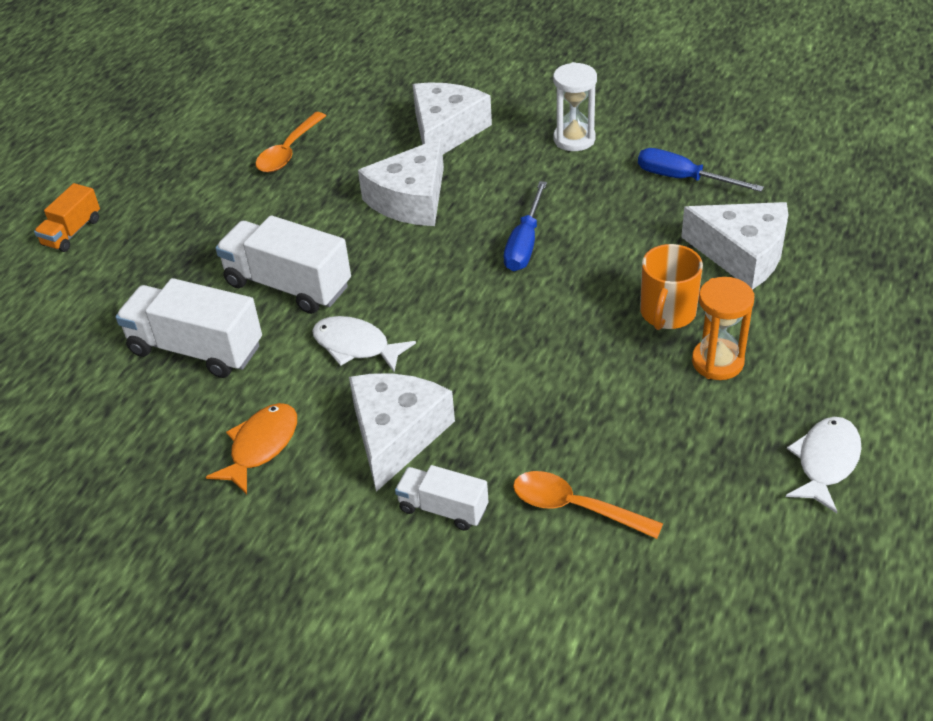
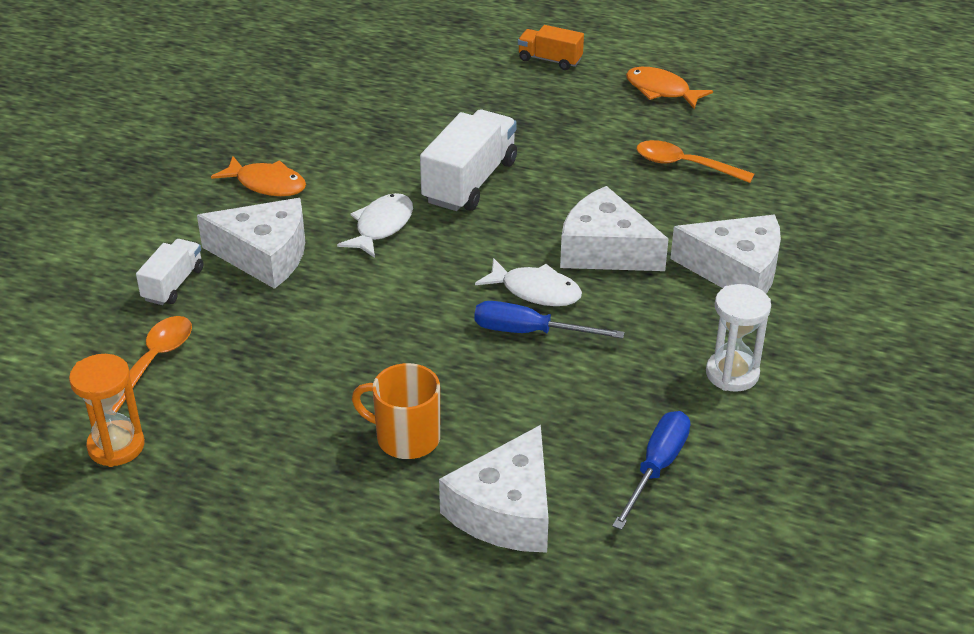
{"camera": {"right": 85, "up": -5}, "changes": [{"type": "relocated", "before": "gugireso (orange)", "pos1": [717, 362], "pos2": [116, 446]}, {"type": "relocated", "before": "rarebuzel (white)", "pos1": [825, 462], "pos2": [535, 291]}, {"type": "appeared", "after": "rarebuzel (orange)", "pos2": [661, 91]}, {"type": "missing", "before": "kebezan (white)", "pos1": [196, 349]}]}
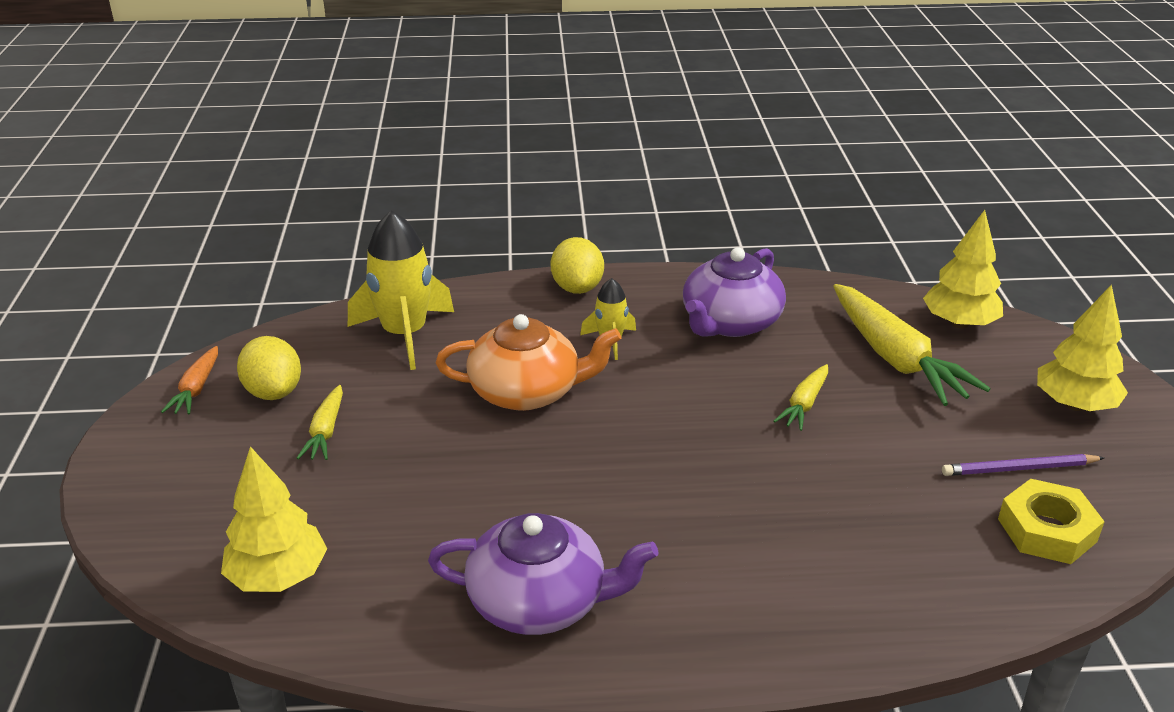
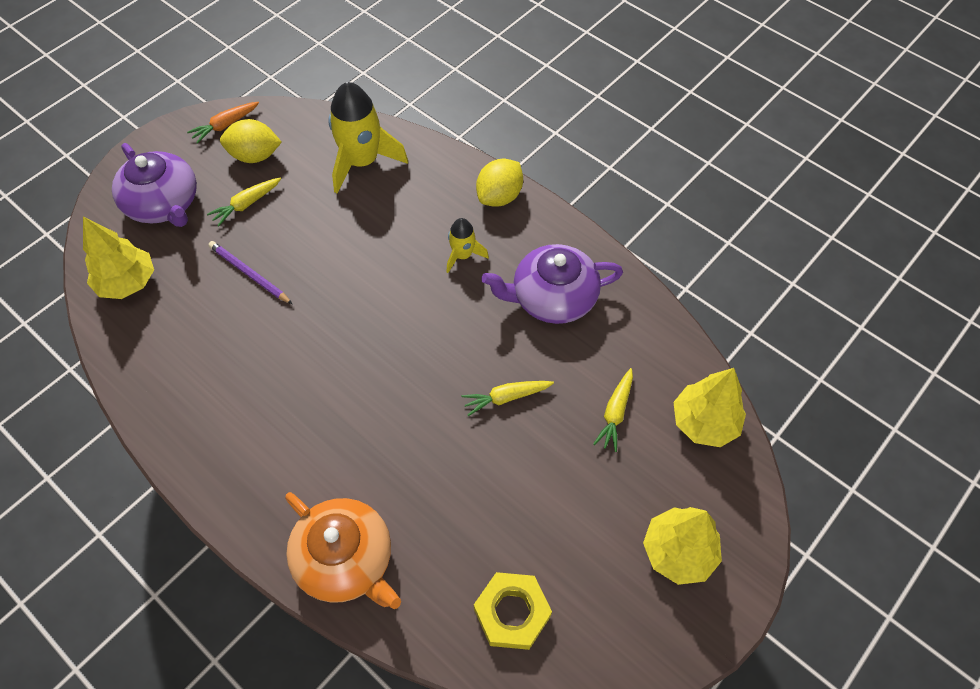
{"camera": {"right": 45, "up": 25}, "changes": [{"type": "relocated", "before": "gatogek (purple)", "pos1": [539, 601], "pos2": [164, 204]}, {"type": "relocated", "before": "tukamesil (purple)", "pos1": [1019, 469], "pos2": [249, 274]}, {"type": "spun", "before": "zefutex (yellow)", "pos1": [273, 392], "pos2": [255, 156], "turn": 75}, {"type": "relocated", "before": "gatogek (orange)", "pos1": [527, 391], "pos2": [345, 559]}, {"type": "size", "before": "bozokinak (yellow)", "pos1": [896, 358], "pos2": [615, 413], "scale": 0.5}]}
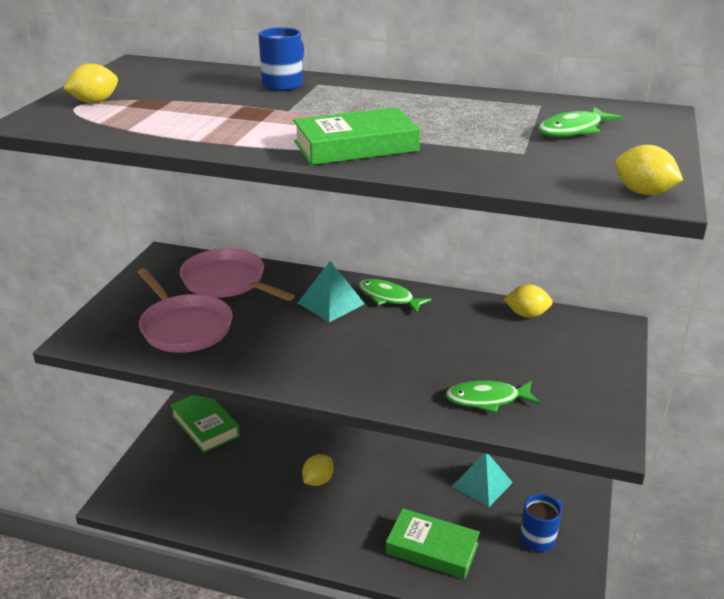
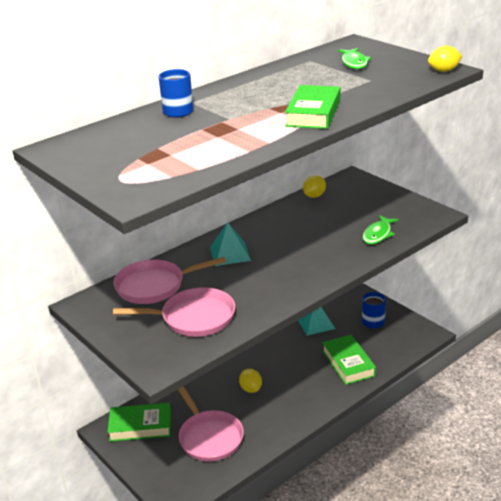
{"camera": {"right": -55, "up": 0}, "changes": [{"type": "appeared", "after": "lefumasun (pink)", "pos2": [209, 437]}, {"type": "spun", "before": "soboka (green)", "pos1": [432, 548], "pos2": [348, 363], "turn": -75}, {"type": "missing", "before": "zefutex (yellow)", "pos1": [95, 102]}, {"type": "missing", "before": "rarebuzel (green)", "pos1": [388, 298]}]}
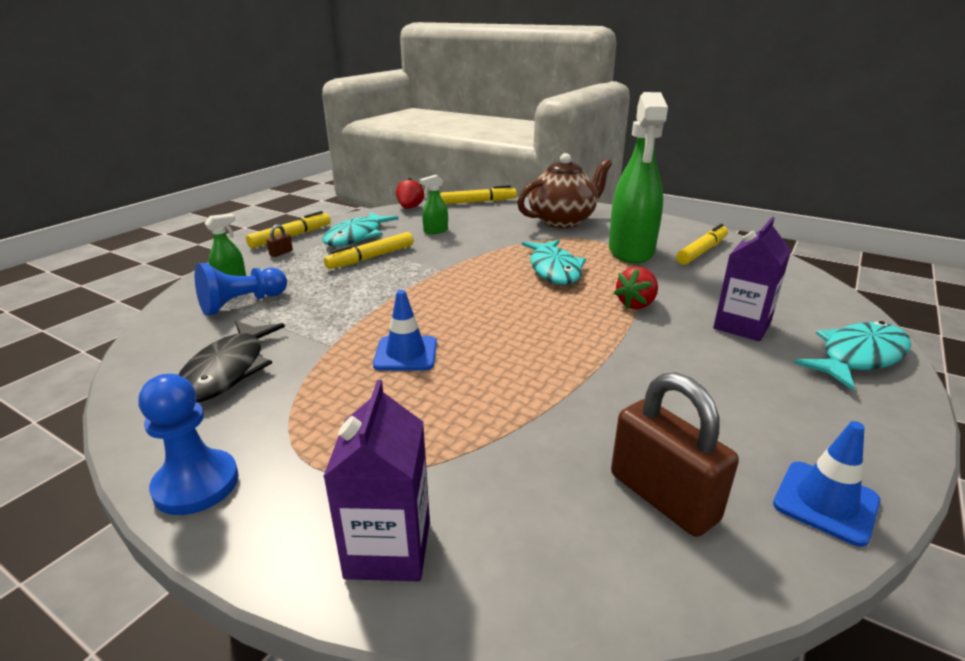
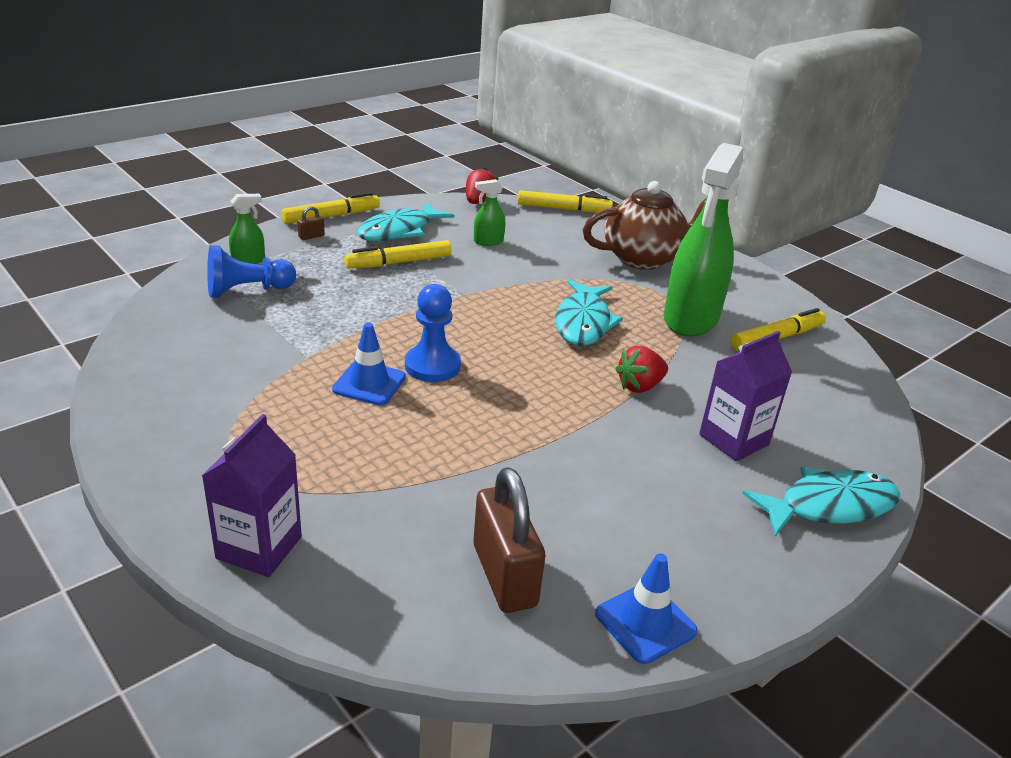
{"camera": {"right": 15, "up": 5}, "changes": [{"type": "relocated", "before": "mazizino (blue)", "pos1": [196, 484], "pos2": [432, 366]}, {"type": "missing", "before": "rarebuzel (black)", "pos1": [228, 370]}]}
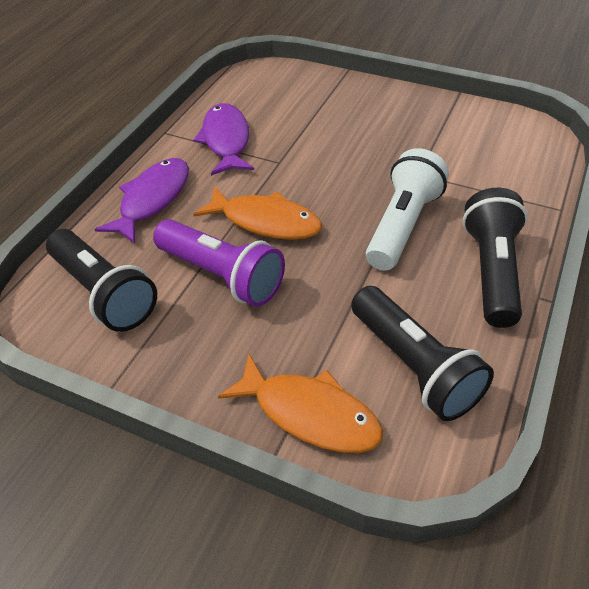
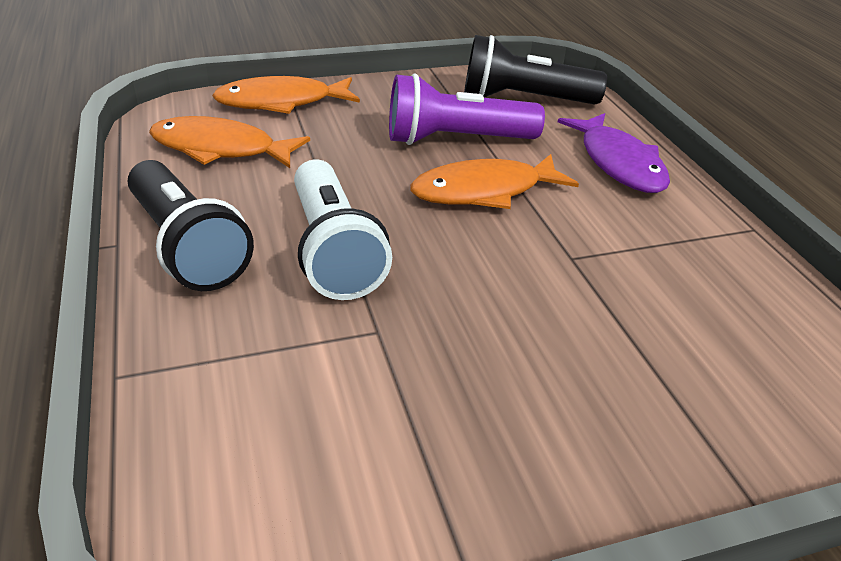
{"camera": {"right": 135, "up": -10}, "changes": [{"type": "exchanged", "before": "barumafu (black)", "after": "rarebuzel (orange)", "pos1": [414, 366], "pos2": [221, 149]}, {"type": "missing", "before": "rarebuzel (purple)", "pos1": [226, 140]}]}
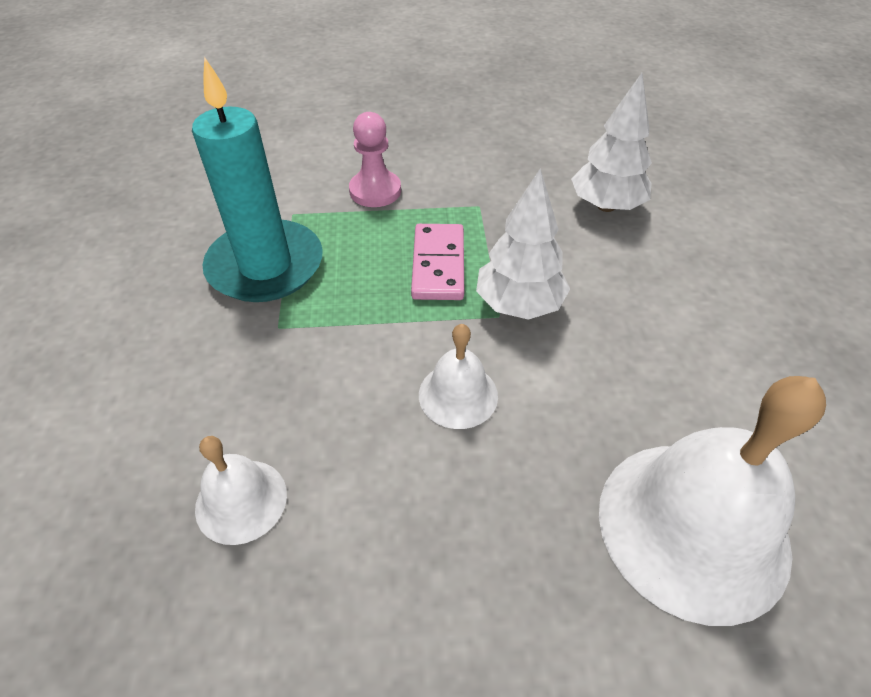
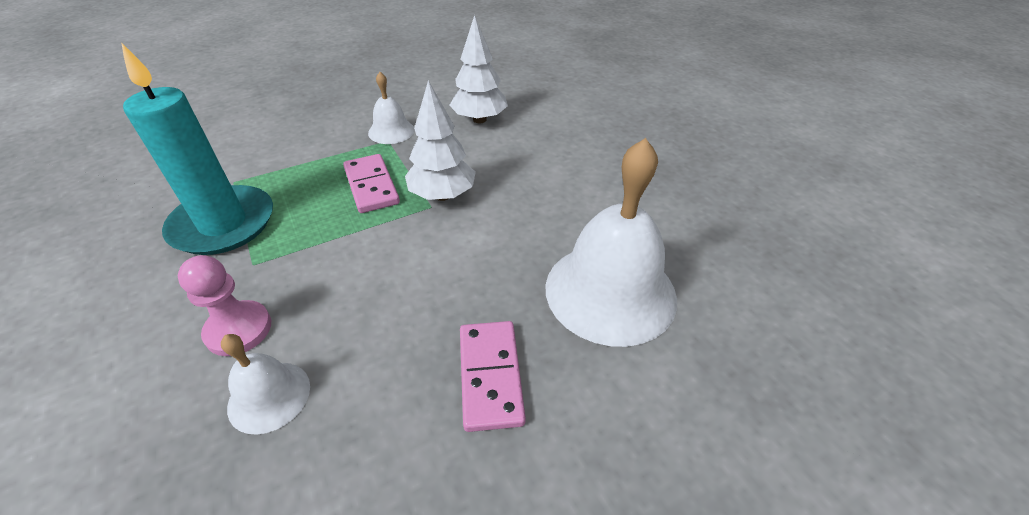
{"camera": {"right": -25, "up": -5}, "changes": [{"type": "relocated", "before": "mazizino (pink)", "pos1": [375, 191], "pos2": [238, 330]}, {"type": "relocated", "before": "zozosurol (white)", "pos1": [458, 395], "pos2": [391, 131]}, {"type": "appeared", "after": "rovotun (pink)", "pos2": [491, 376]}]}
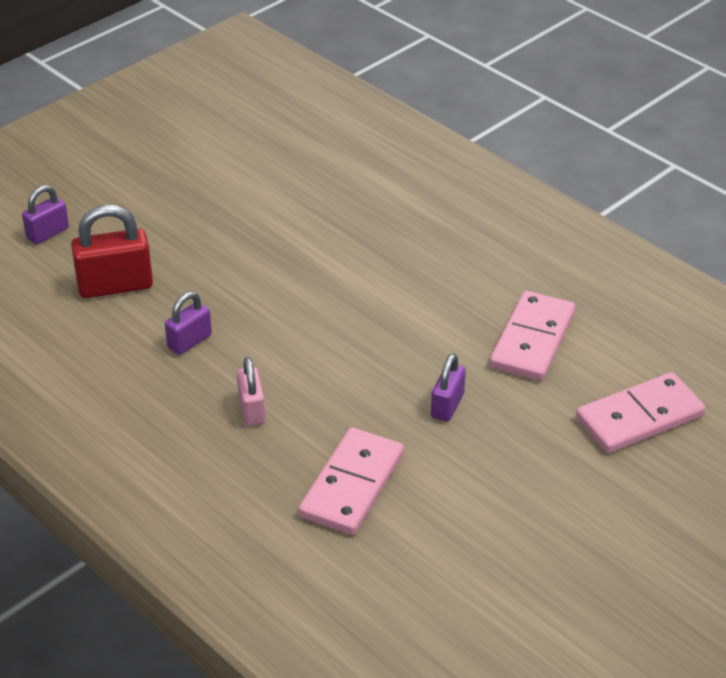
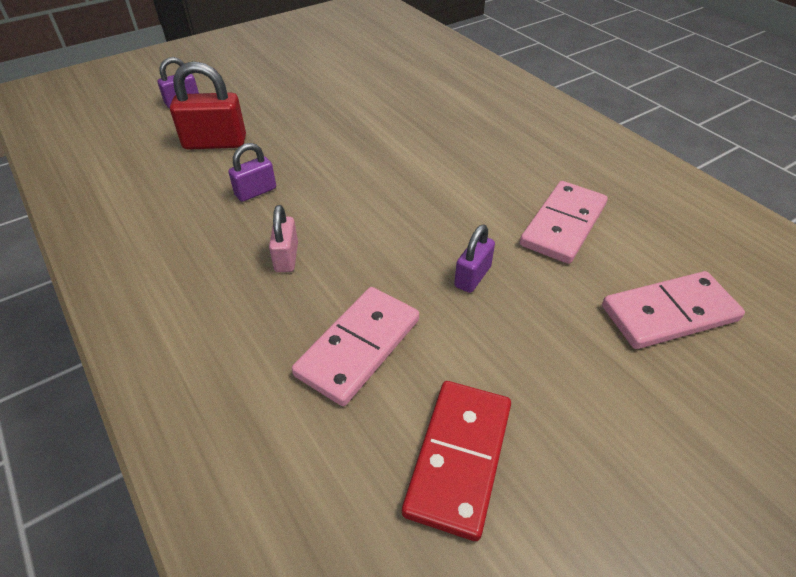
{"camera": {"right": 10, "up": 5}, "changes": [{"type": "appeared", "after": "rovotun (red)", "pos2": [459, 458]}]}
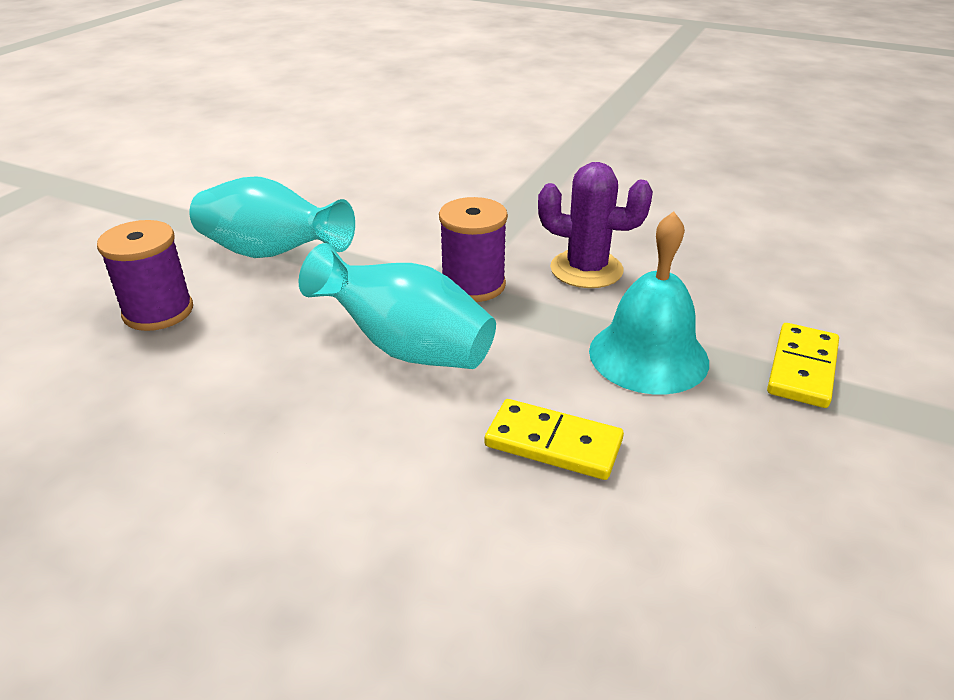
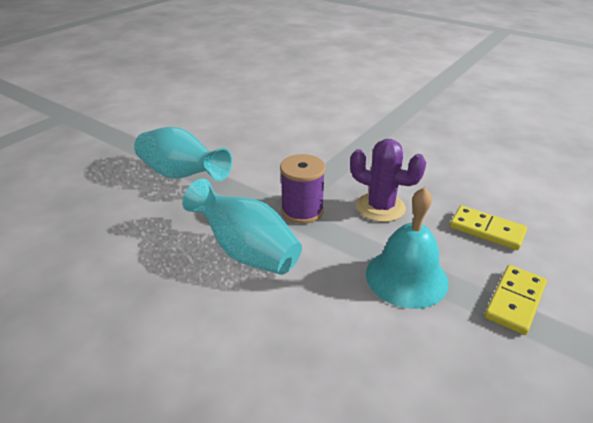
{"camera": {"right": 10, "up": 0}, "changes": [{"type": "relocated", "before": "rovotun (yellow)", "pos1": [553, 443], "pos2": [487, 230]}, {"type": "missing", "before": "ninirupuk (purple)", "pos1": [158, 311]}]}
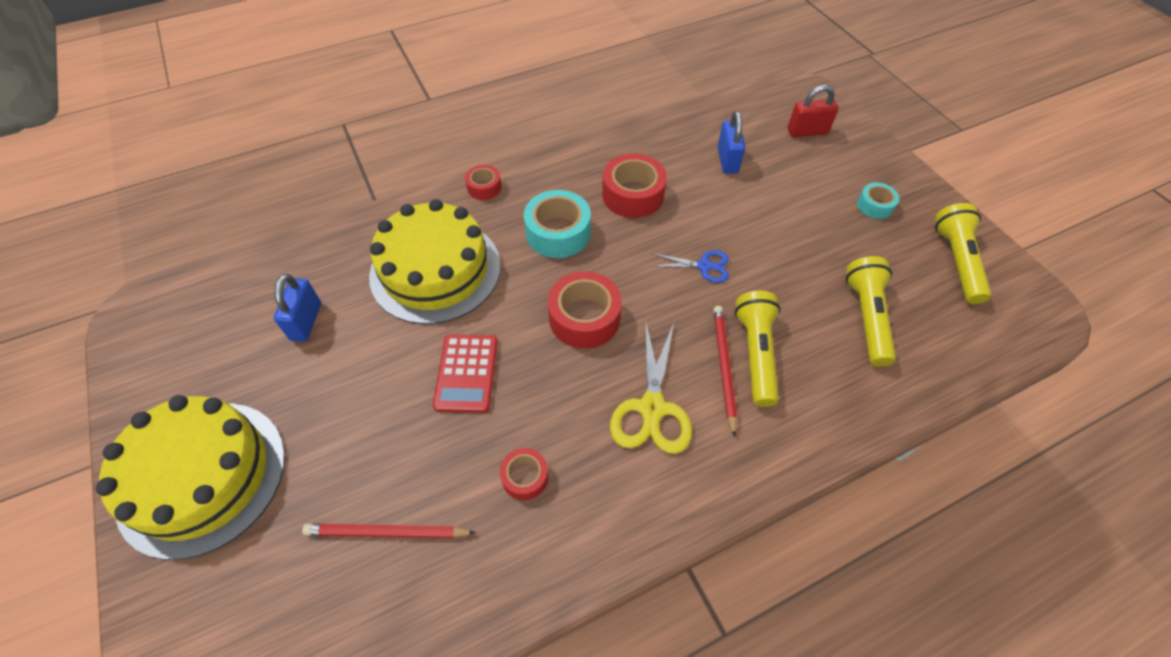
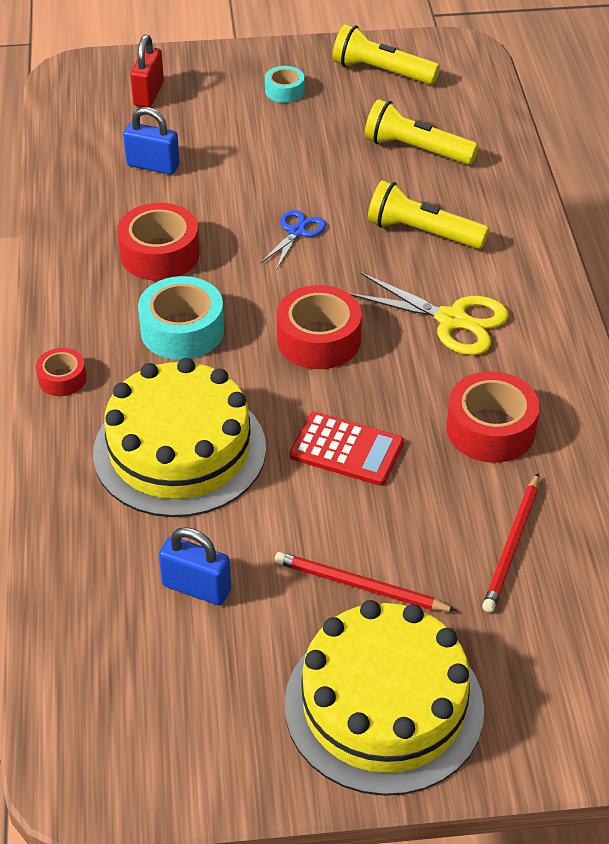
{"camera": {"right": -70, "up": -10}, "changes": [{"type": "relocated", "before": "tukamesil (red)", "pos1": [724, 367], "pos2": [360, 586]}, {"type": "size", "before": "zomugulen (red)", "pos1": [525, 477], "pos2": [490, 429], "scale": 1.79}]}
